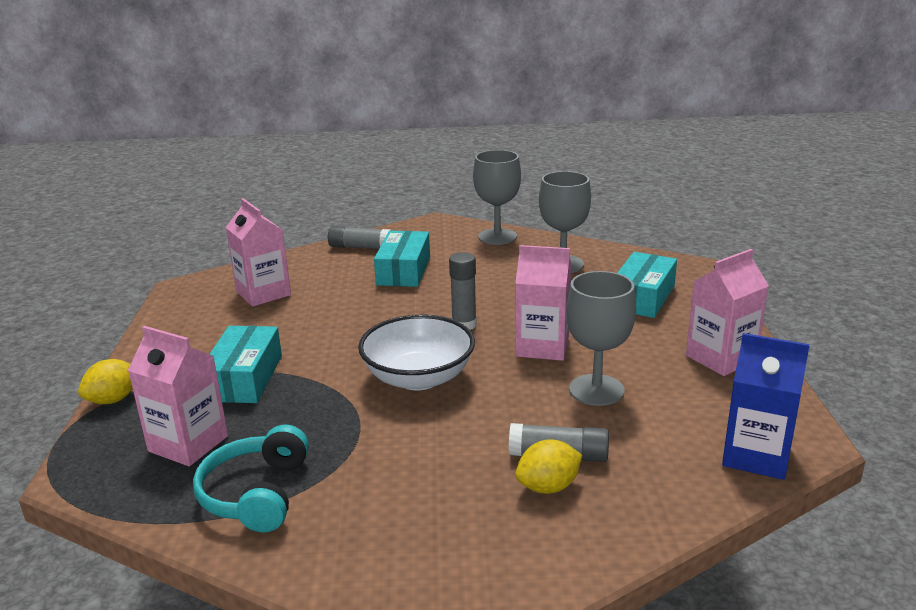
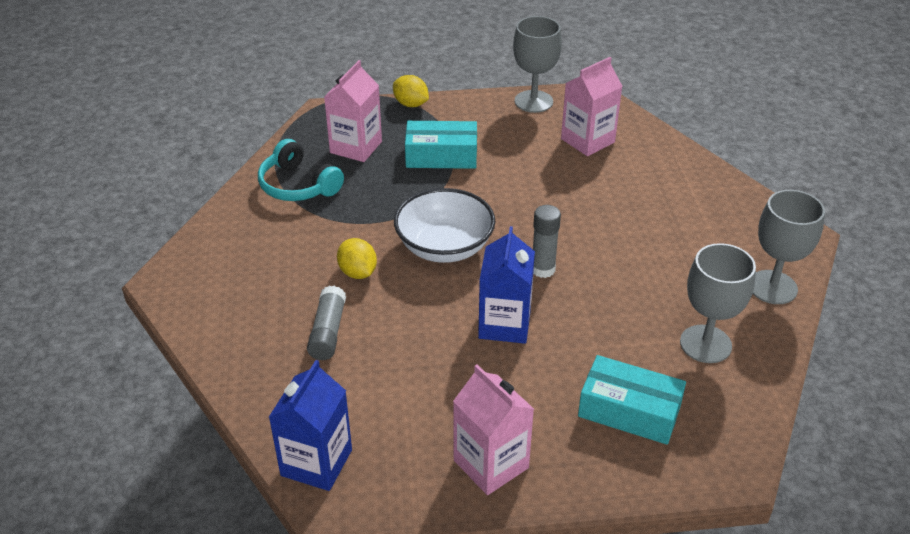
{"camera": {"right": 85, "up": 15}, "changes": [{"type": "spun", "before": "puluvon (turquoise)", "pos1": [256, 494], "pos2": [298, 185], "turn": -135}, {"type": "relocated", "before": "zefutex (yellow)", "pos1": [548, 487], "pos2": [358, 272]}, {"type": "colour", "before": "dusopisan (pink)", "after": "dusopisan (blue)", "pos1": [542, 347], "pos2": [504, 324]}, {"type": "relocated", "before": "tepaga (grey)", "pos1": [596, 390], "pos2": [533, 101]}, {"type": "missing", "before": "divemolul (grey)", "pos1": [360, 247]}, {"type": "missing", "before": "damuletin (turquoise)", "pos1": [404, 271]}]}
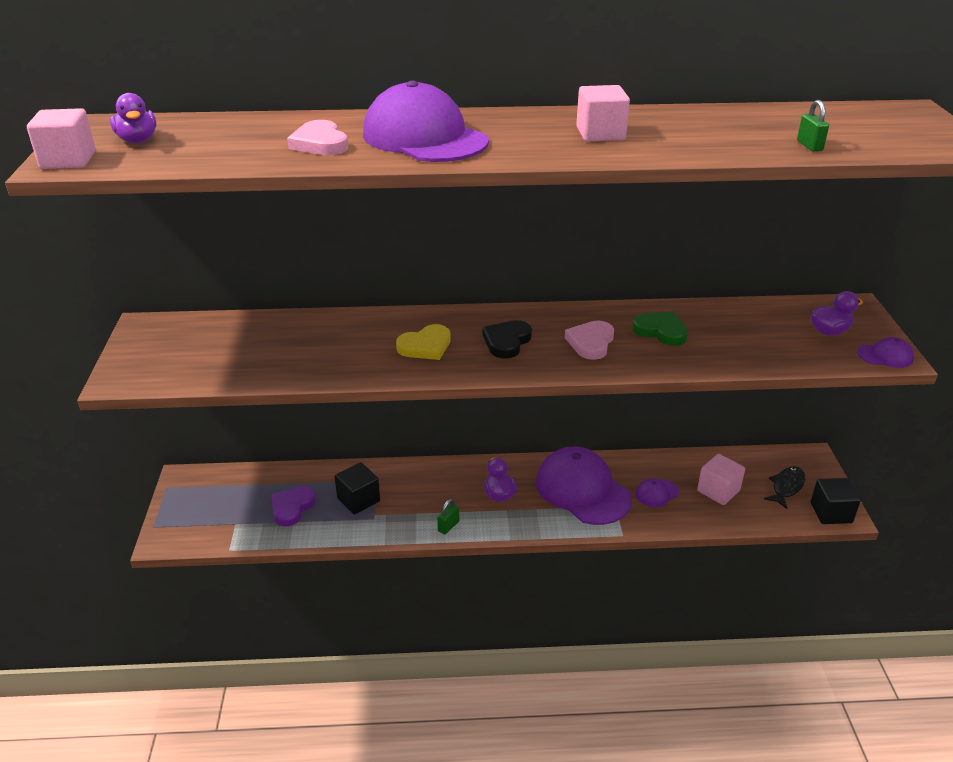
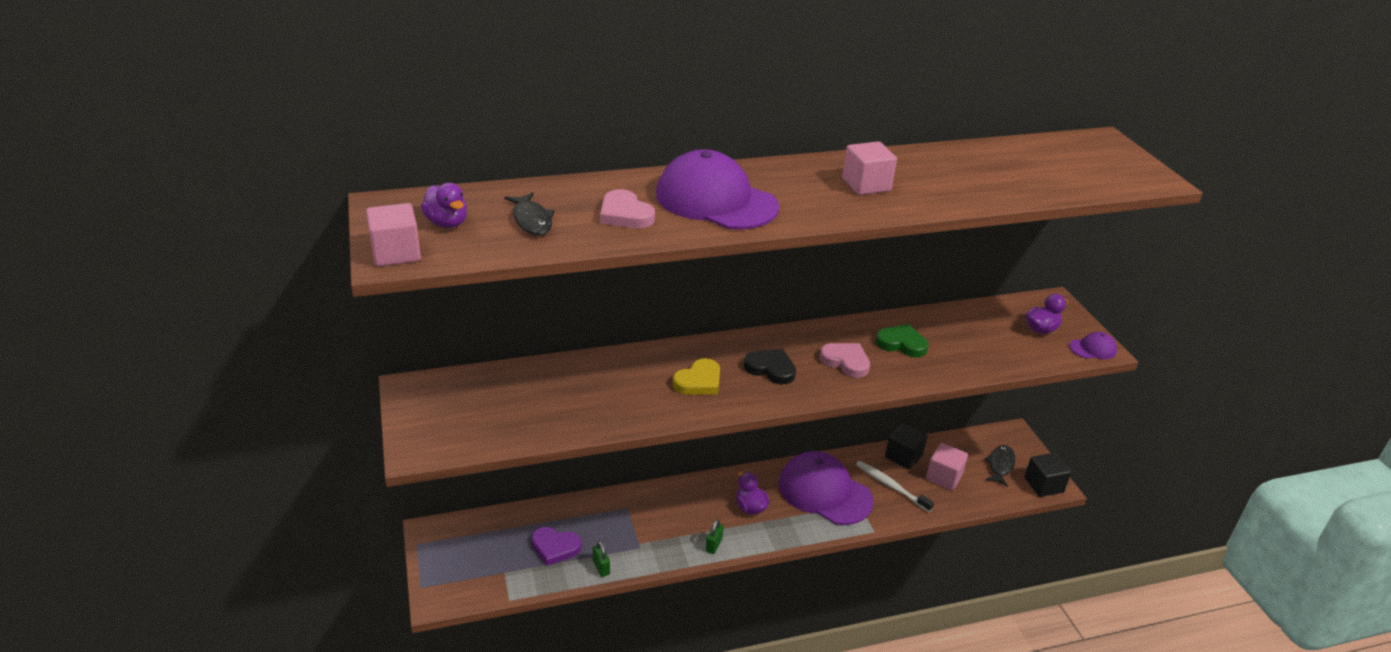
{"camera": {"right": -15, "up": 0}, "changes": [{"type": "appeared", "after": "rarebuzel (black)", "pos2": [532, 220]}, {"type": "spun", "before": "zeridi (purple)", "pos1": [292, 507], "pos2": [555, 547], "turn": -90}, {"type": "relocated", "before": "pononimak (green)", "pos1": [809, 146], "pos2": [601, 567]}, {"type": "spun", "before": "zeridi (black)", "pos1": [506, 342], "pos2": [771, 369], "turn": 105}, {"type": "spun", "before": "zeridi (pink)", "pos1": [591, 343], "pos2": [846, 362], "turn": 120}, {"type": "exchanged", "before": "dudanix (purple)", "after": "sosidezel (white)", "pos1": [656, 493], "pos2": [891, 486]}, {"type": "relocated", "before": "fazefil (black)", "pos1": [358, 500], "pos2": [903, 456]}]}
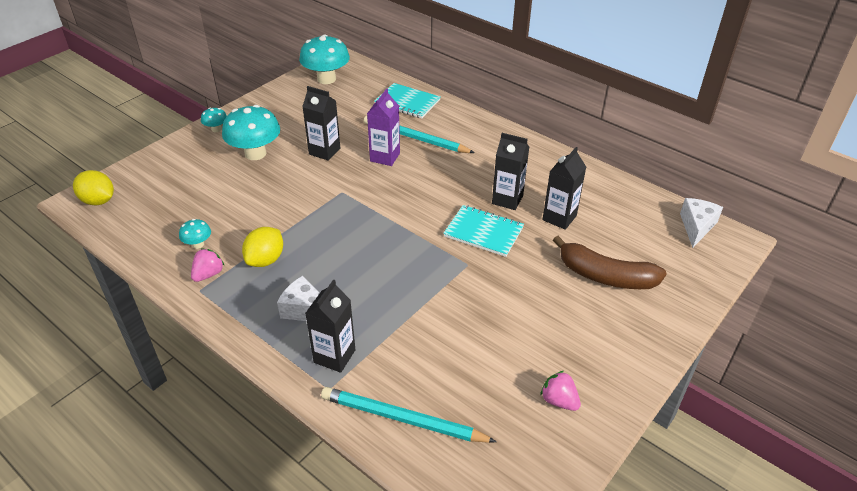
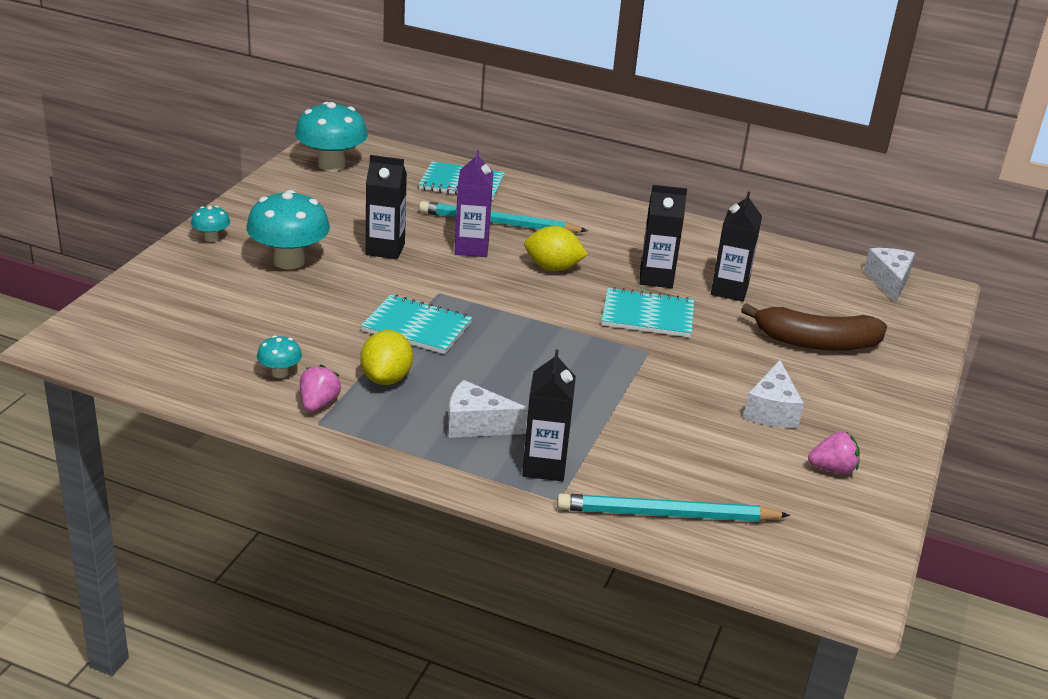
{"camera": {"right": -20, "up": -10}, "changes": [{"type": "appeared", "after": "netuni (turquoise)", "pos2": [417, 327]}, {"type": "relocated", "before": "zefutex (yellow)", "pos1": [98, 201], "pos2": [553, 268]}, {"type": "appeared", "after": "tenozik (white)", "pos2": [771, 410]}, {"type": "spun", "before": "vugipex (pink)", "pos1": [559, 400], "pos2": [832, 469], "turn": 150}]}
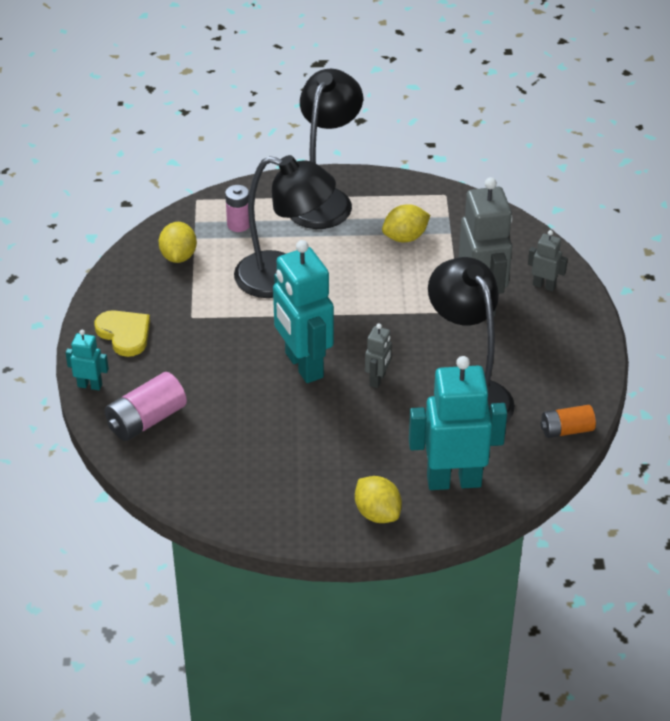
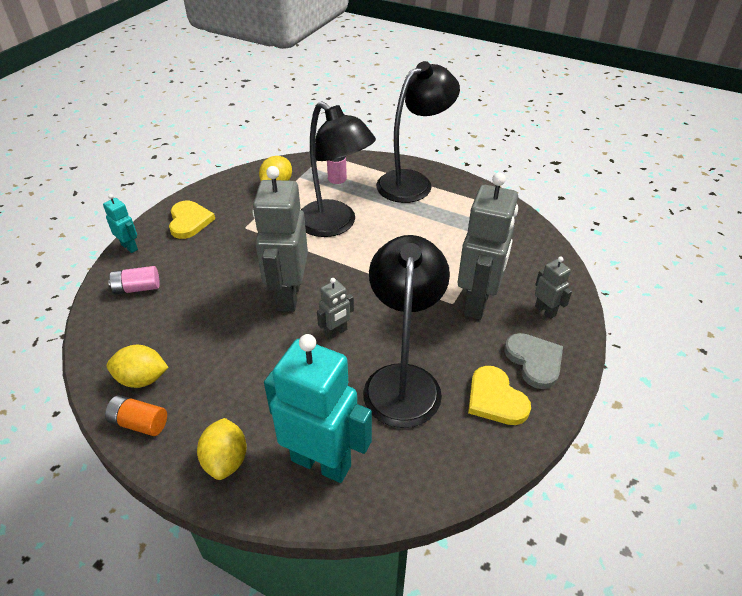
{"camera": {"right": 30, "up": 0}, "changes": [{"type": "relocated", "before": "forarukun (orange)", "pos1": [566, 430], "pos2": [139, 423]}, {"type": "relocated", "before": "zefutex (yellow)", "pos1": [405, 237], "pos2": [142, 379]}, {"type": "size", "before": "forarukun (pink)", "pos1": [146, 420], "pos2": [137, 288], "scale": 0.66}, {"type": "colour", "before": "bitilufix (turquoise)", "after": "bitilufix (grey)", "pos1": [303, 365], "pos2": [288, 295]}, {"type": "appeared", "after": "zeridi (yellow)", "pos2": [495, 399]}, {"type": "appeared", "after": "zeridi (grey)", "pos2": [534, 361]}]}
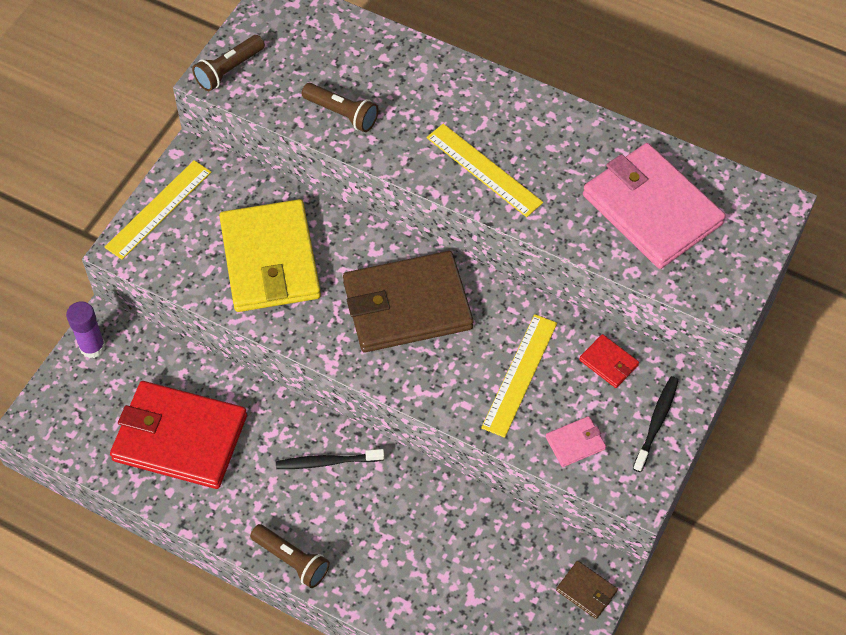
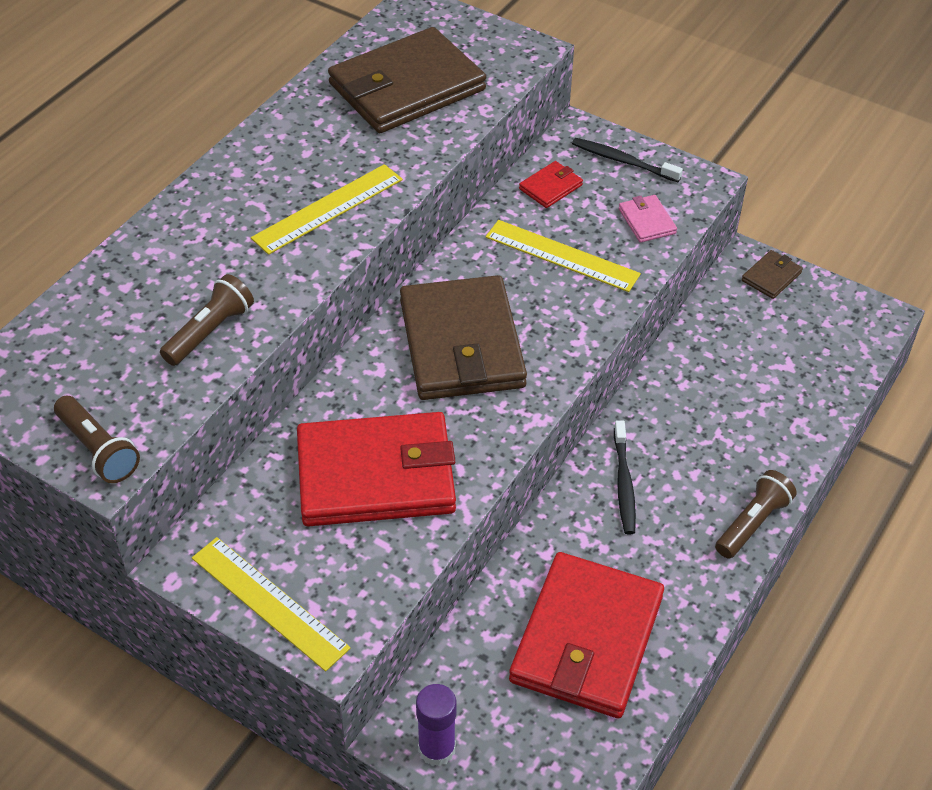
{"camera": {"right": -85, "up": -10}, "changes": [{"type": "colour", "before": "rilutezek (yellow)", "after": "rilutezek (red)", "pos1": [270, 260], "pos2": [376, 475]}, {"type": "colour", "before": "rilutezek (pink)", "after": "rilutezek (brown)", "pos1": [651, 209], "pos2": [406, 87]}]}
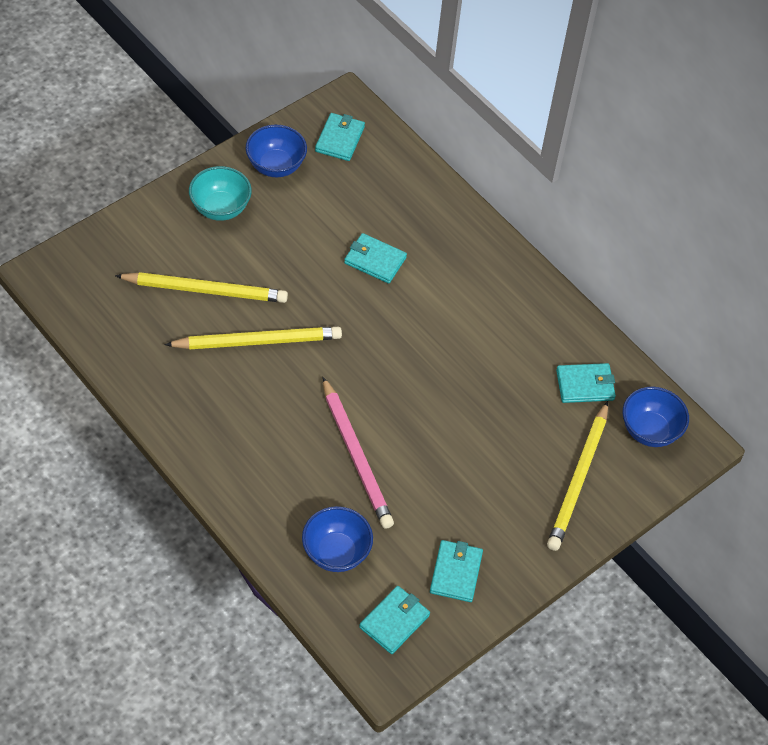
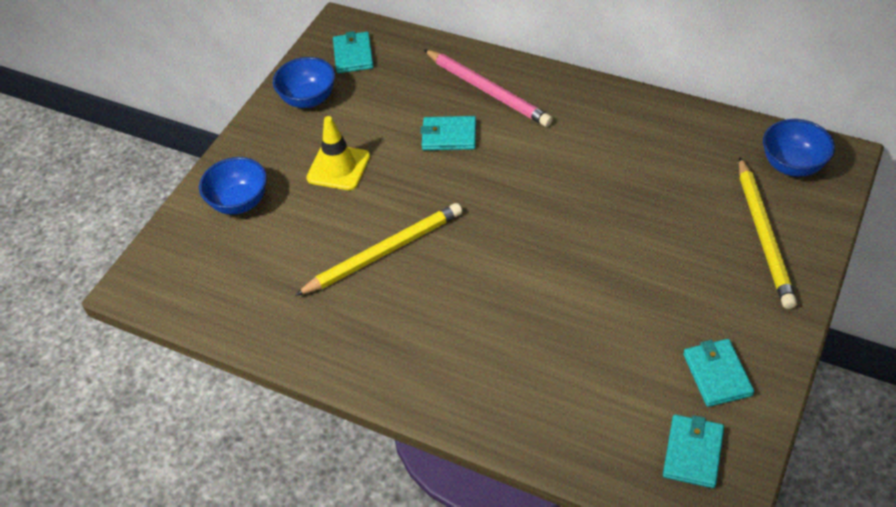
{"camera": {"right": -15, "up": -5}, "changes": [{"type": "relocated", "before": "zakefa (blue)", "pos1": [336, 552], "pos2": [239, 202]}, {"type": "appeared", "after": "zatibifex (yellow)", "pos2": [338, 167]}, {"type": "relocated", "before": "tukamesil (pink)", "pos1": [356, 456], "pos2": [487, 90]}, {"type": "missing", "before": "tukamesil (yellow)", "pos1": [205, 290]}, {"type": "missing", "before": "zakefa (turquoise)", "pos1": [220, 208]}, {"type": "missing", "before": "rilutezek (turquoise)", "pos1": [585, 385]}]}
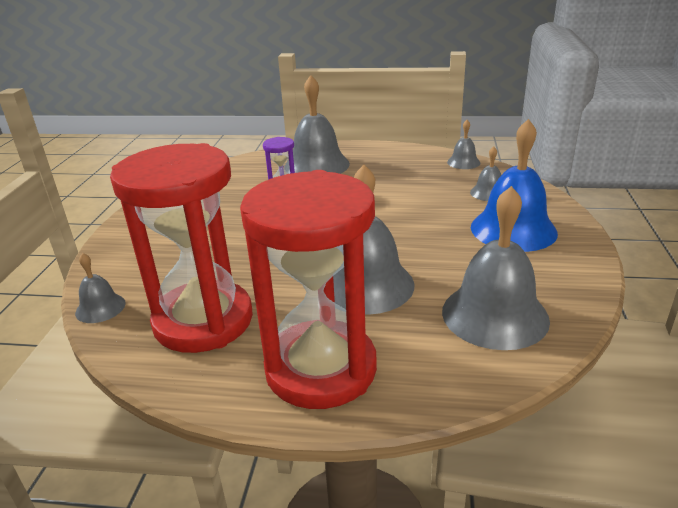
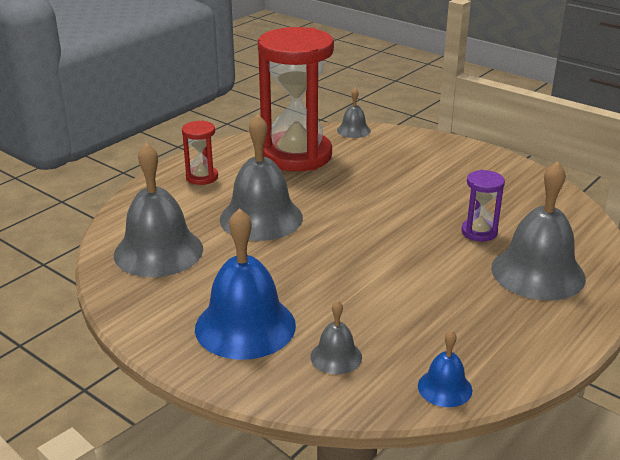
{"camera": {"right": 120, "up": 0}, "changes": [{"type": "size", "before": "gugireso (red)", "pos1": [321, 368], "pos2": [202, 177], "scale": 0.43}, {"type": "colour", "before": "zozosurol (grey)", "after": "zozosurol (blue)", "pos1": [463, 162], "pos2": [444, 388]}]}
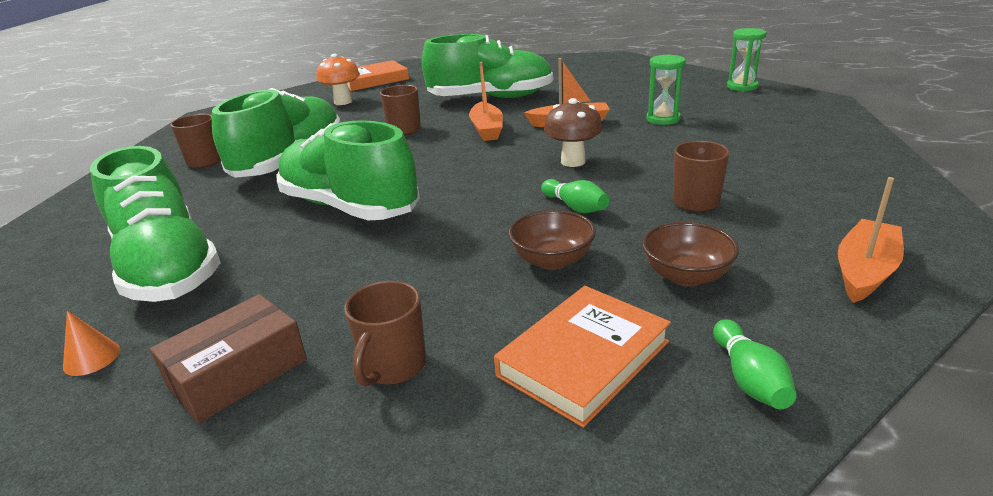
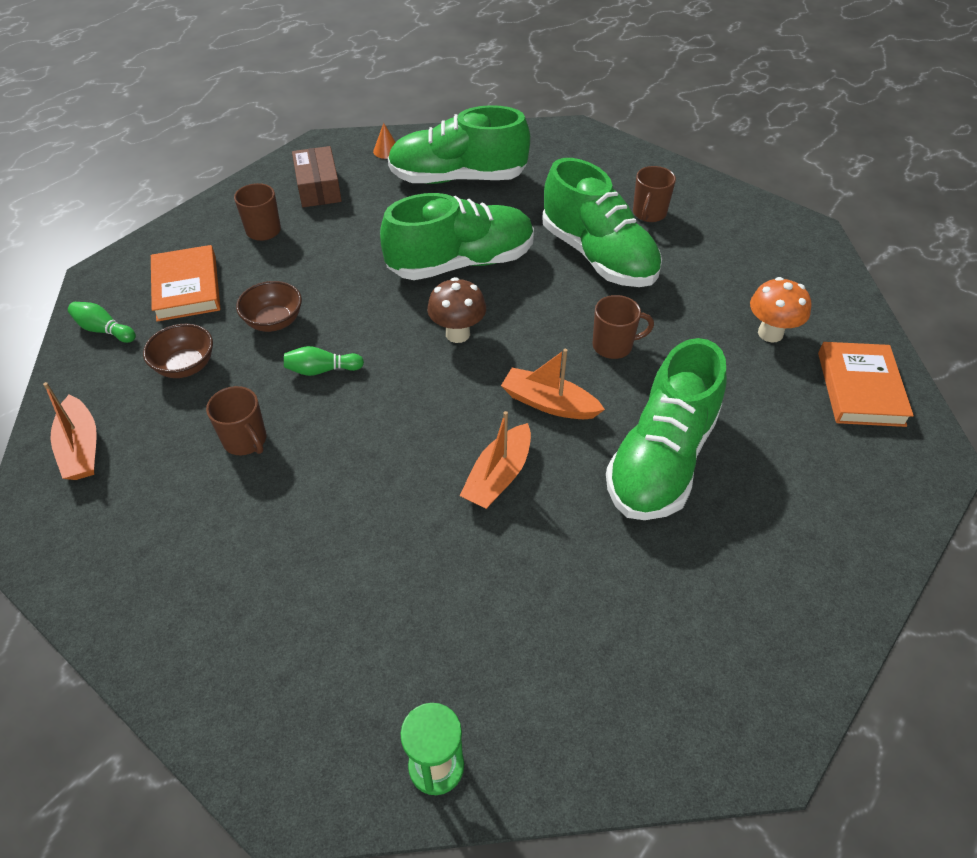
{"camera": {"right": 120, "up": 20}, "changes": [{"type": "relocated", "before": "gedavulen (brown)", "pos1": [573, 161], "pos2": [457, 334]}, {"type": "missing", "before": "gugireso (green)", "pos1": [663, 119]}]}
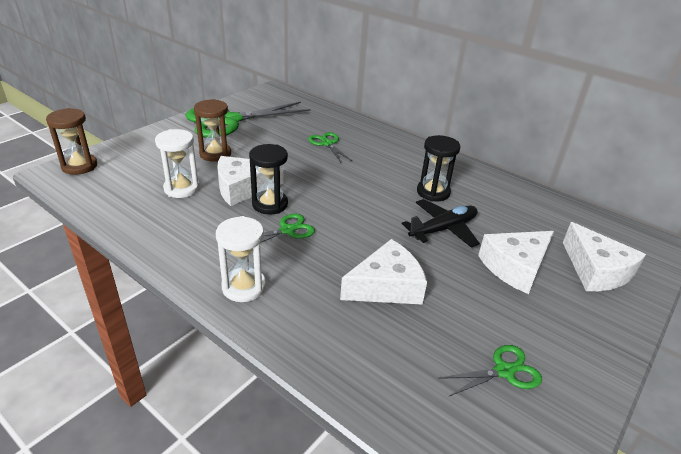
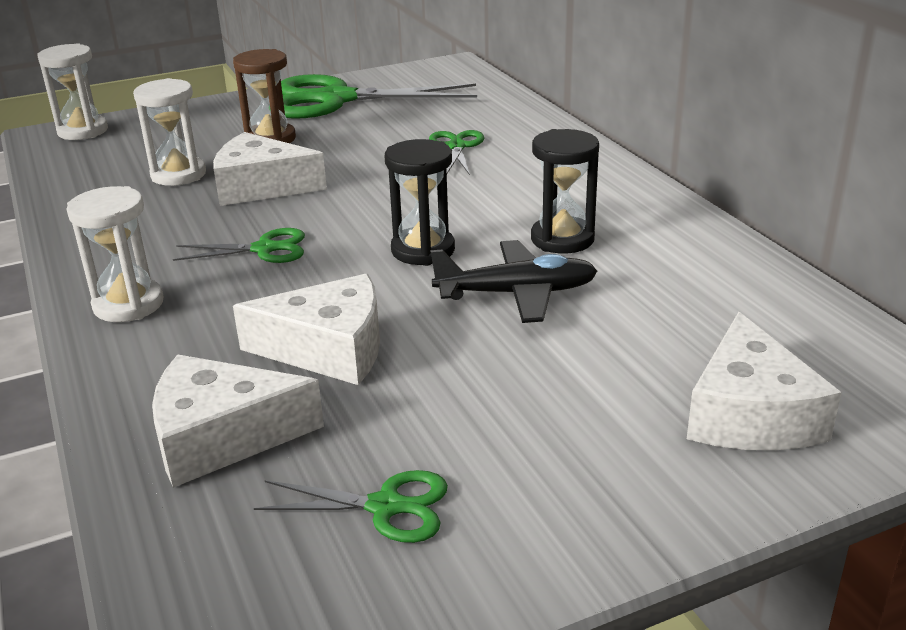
{"camera": {"right": 30, "up": -5}, "changes": [{"type": "colour", "before": "gugireso (brown)", "after": "gugireso (white)", "pos1": [79, 166], "pos2": [83, 131]}, {"type": "relocated", "before": "tenozik (white)", "pos1": [515, 267], "pos2": [221, 437]}, {"type": "relocated", "before": "gugireso (black)", "pos1": [270, 204], "pos2": [423, 250]}]}
